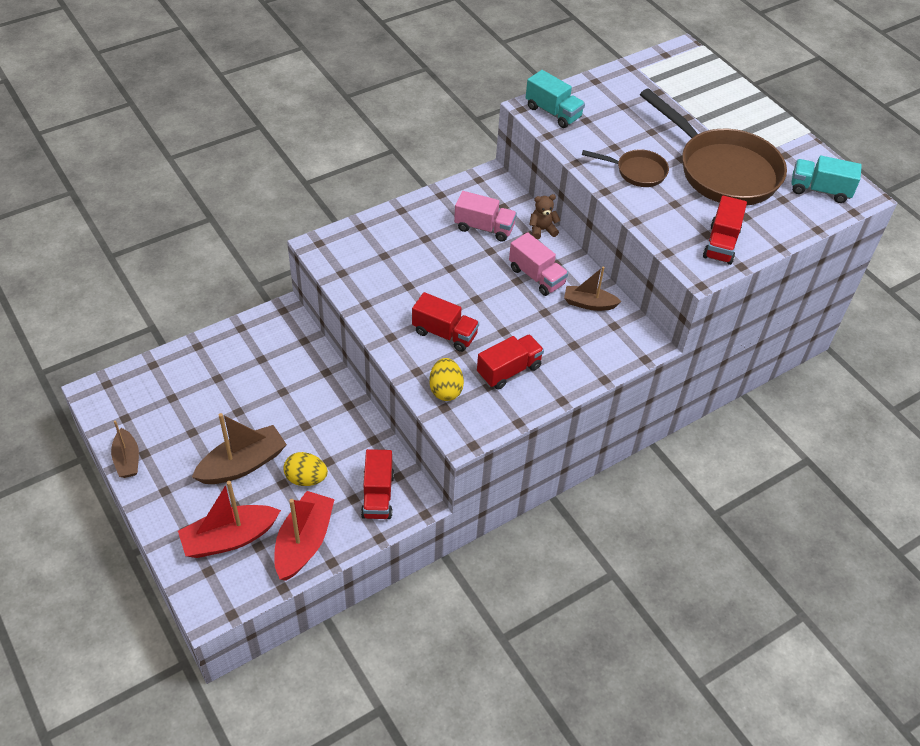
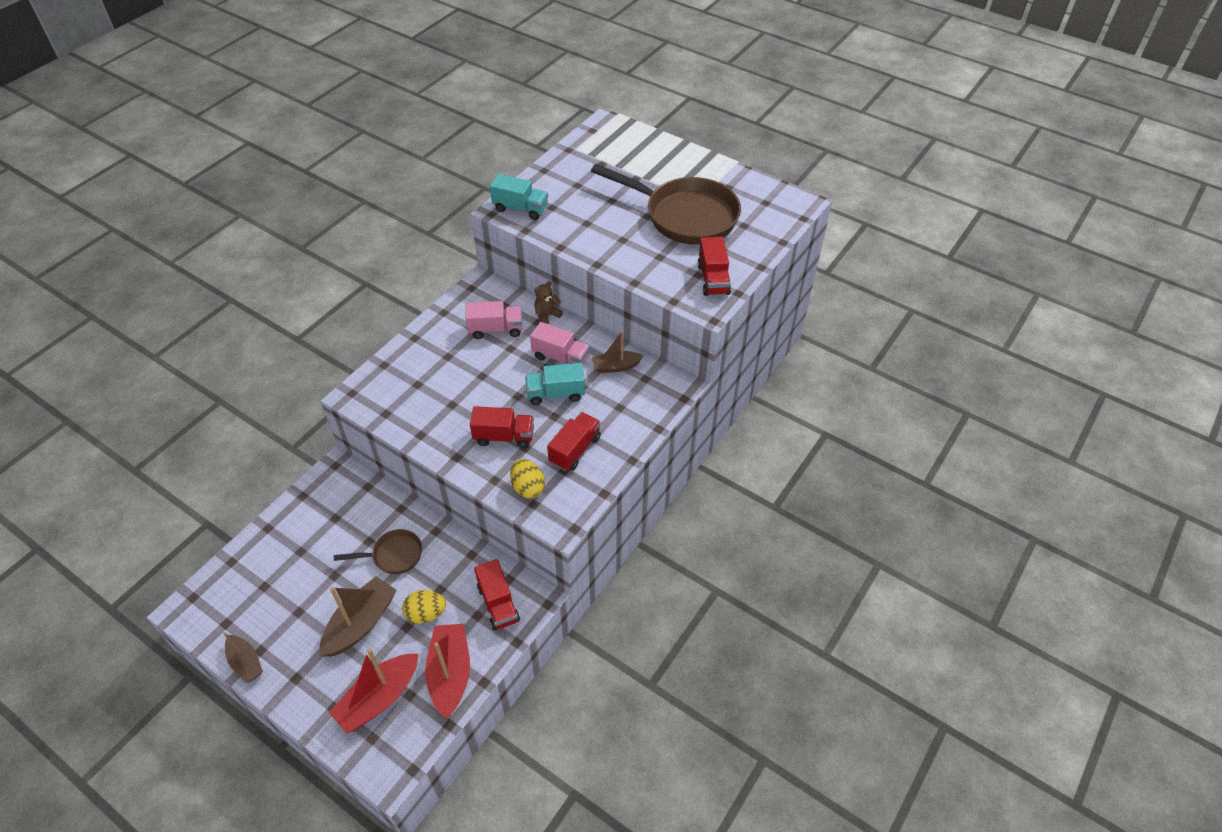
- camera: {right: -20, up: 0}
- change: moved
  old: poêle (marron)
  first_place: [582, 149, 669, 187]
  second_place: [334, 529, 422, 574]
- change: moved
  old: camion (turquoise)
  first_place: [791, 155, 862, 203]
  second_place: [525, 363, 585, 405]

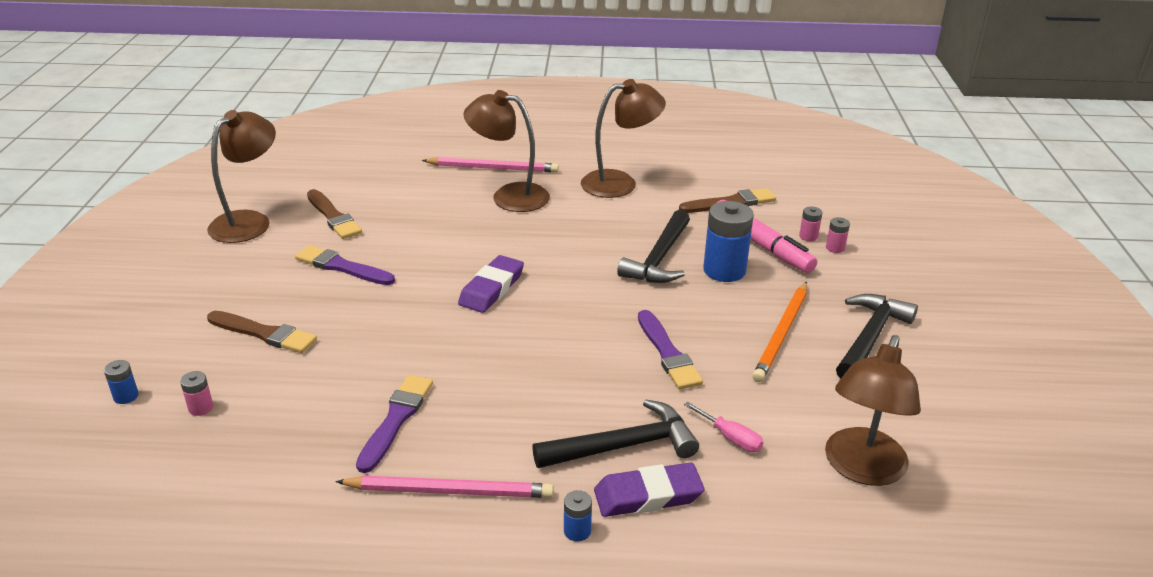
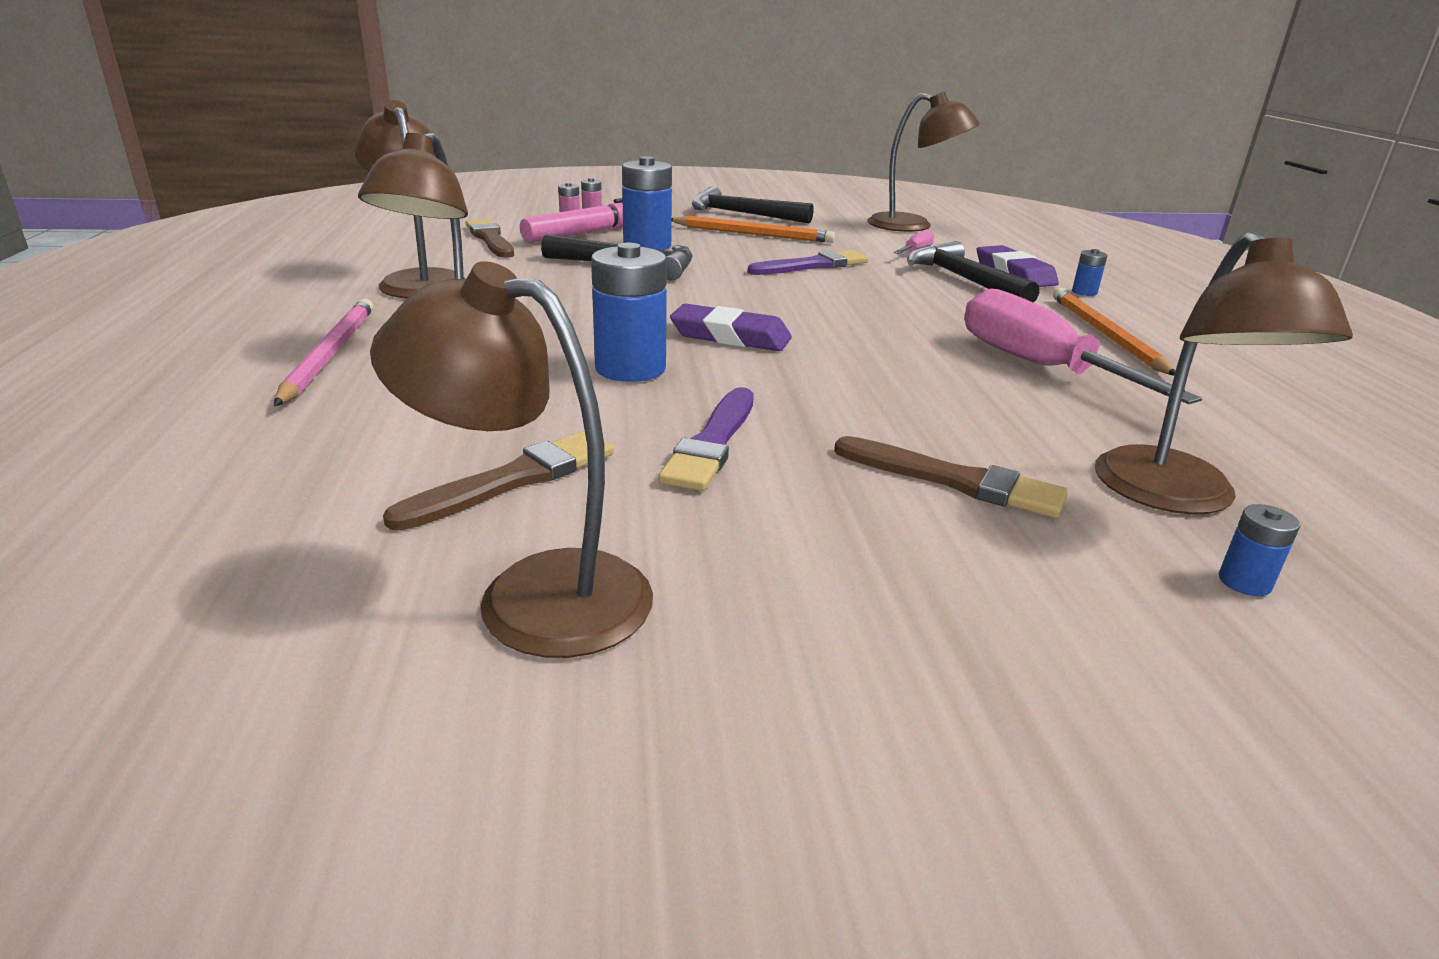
- camera: {right: -100, up: -5}
- change: turned
  old: pinceau (marron)
  first_place: [207, 311, 317, 353]
  second_place: [834, 436, 1068, 518]
  degrees: 105
- change: replaced
  old: pile (rose)
  new: lampe (marron)
  first_place: [180, 371, 213, 416]
  second_place: [1095, 231, 1353, 514]
- change: replaced
  old: pinceau (violet)
  new: tournevis (rose)
  first_place: [356, 375, 433, 473]
  second_place: [964, 289, 1202, 404]
- change: recoloured
  old: crayon (rose)
  new: crayon (orange)
  first_place: [336, 476, 554, 498]
  second_place: [1053, 288, 1176, 376]
- change: added
  new: pile (bleu)
  second_place: [591, 243, 667, 382]

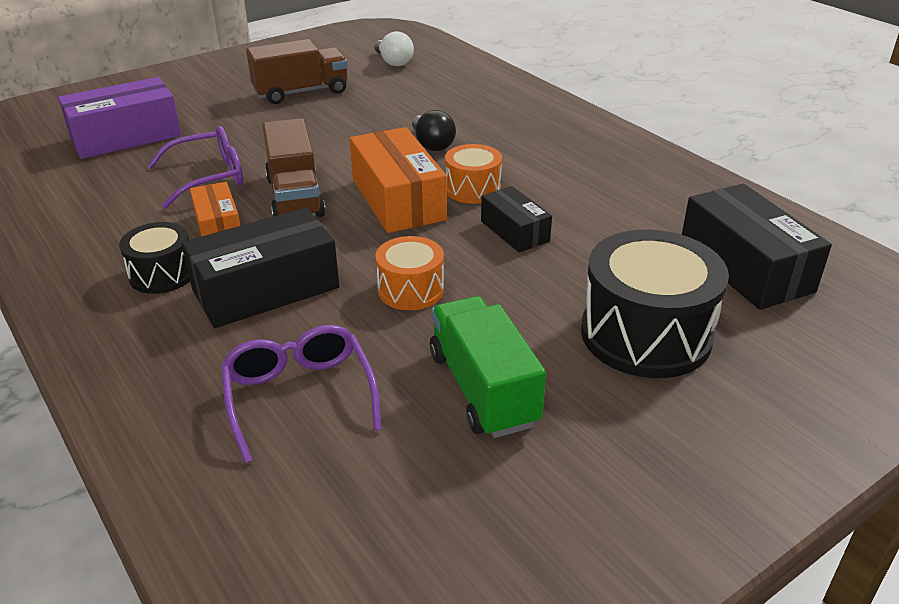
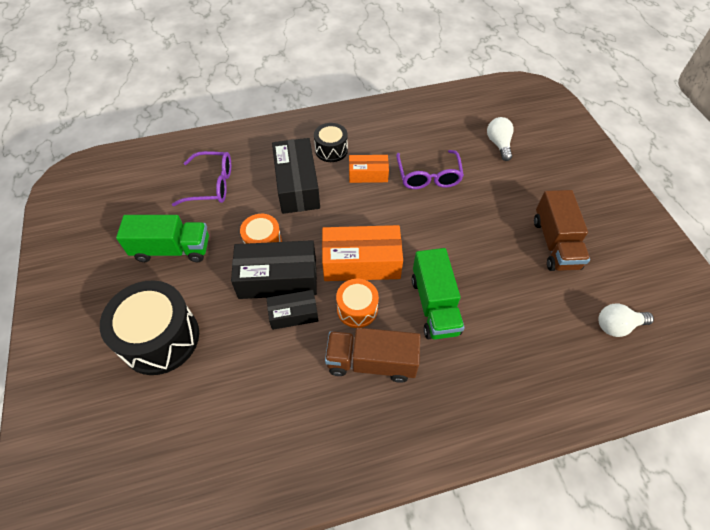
- camera: {right: 110, up: 20}
- change: replaced
  old: boîte (violet)
  new: ampoule (blanc)
  first_place: [58, 77, 181, 159]
  second_place: [487, 117, 513, 161]
- change: replaced
  old: ampoule (noir)
  new: camion (vert)
  first_place: [412, 110, 456, 151]
  second_place: [412, 248, 465, 339]
- change: moved
  old: camion (marron)
  first_place: [262, 118, 326, 217]
  second_place: [325, 327, 421, 383]
- change: moved
  old: boîte (noir)
  first_place: [682, 184, 832, 310]
  second_place: [231, 240, 317, 299]

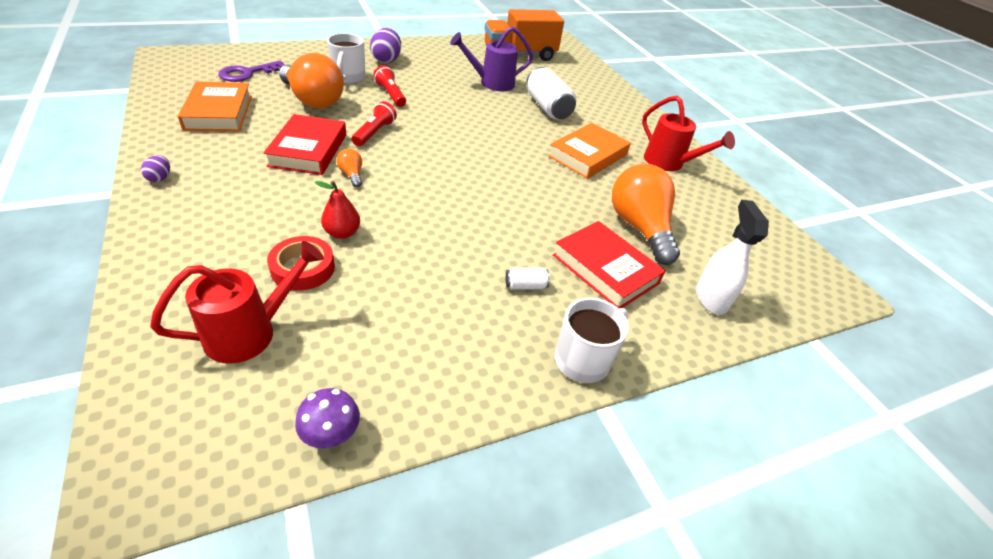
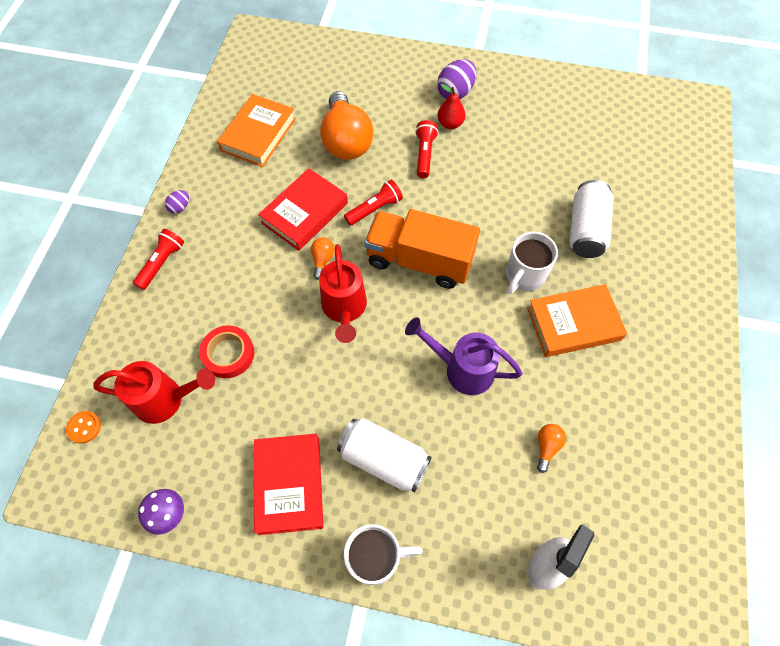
- camera: {right: 40, up: 20}
- change: moved
  old: camion (orange)
  first_place: [485, 9, 564, 61]
  second_place: [364, 209, 480, 289]
- change: moved
  old: arrosoir (violet)
  first_place: [450, 27, 533, 91]
  second_place: [405, 317, 523, 395]
- change: moved
  old: tasse (blanc)
  first_place: [327, 33, 366, 84]
  second_place: [506, 232, 558, 294]
- change: removed
  old: clé (violet)
  first_place: [218, 61, 284, 82]
- change: moved
  old: arrosoir (rouge)
  first_place: [642, 95, 735, 171]
  second_place: [319, 244, 367, 343]
- change: resized
  old: ampoule (orange)
  first_place: [612, 164, 680, 265]
  second_place: [537, 424, 566, 473]
  factor: 0.42
- change: moved
  old: poire (rouge)
  first_place: [314, 181, 360, 239]
  second_place: [437, 84, 466, 129]
- change: moved
  old: livre (rouge)
  first_place: [553, 221, 666, 308]
  second_place: [254, 434, 323, 535]
- change: resized
  old: canette (blanc)
  first_place: [506, 268, 550, 290]
  second_place: [337, 418, 432, 493]
  factor: 2.23
- change: added
  new: lampe de poche (rouge)
  second_place: [133, 229, 184, 290]
- change: added
  new: bouton (orange)
  second_place: [66, 411, 101, 444]

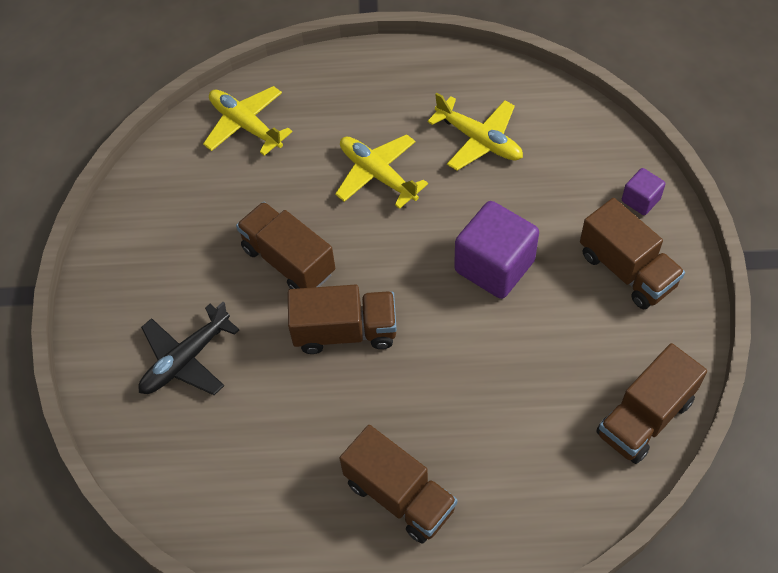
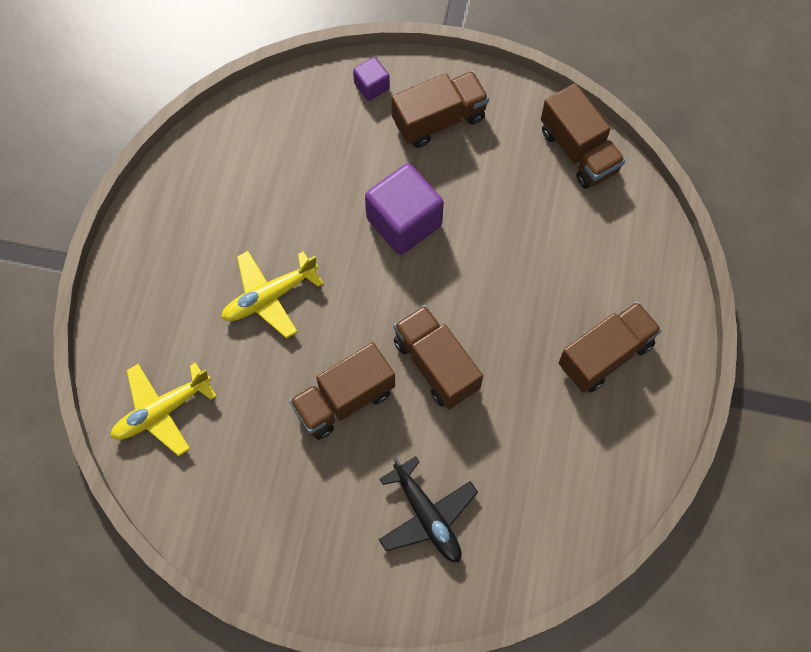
- camera: {right: -80, up: 10}
- change: removed
  old: avion (jaune)
  first_place: [427, 93, 523, 170]
- change: turned
  old: camion (marron)
  first_place: [288, 285, 397, 354]
  second_place: [393, 305, 483, 409]
  degrees: -45

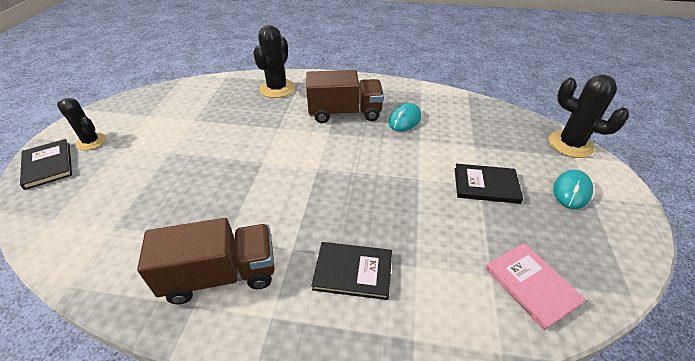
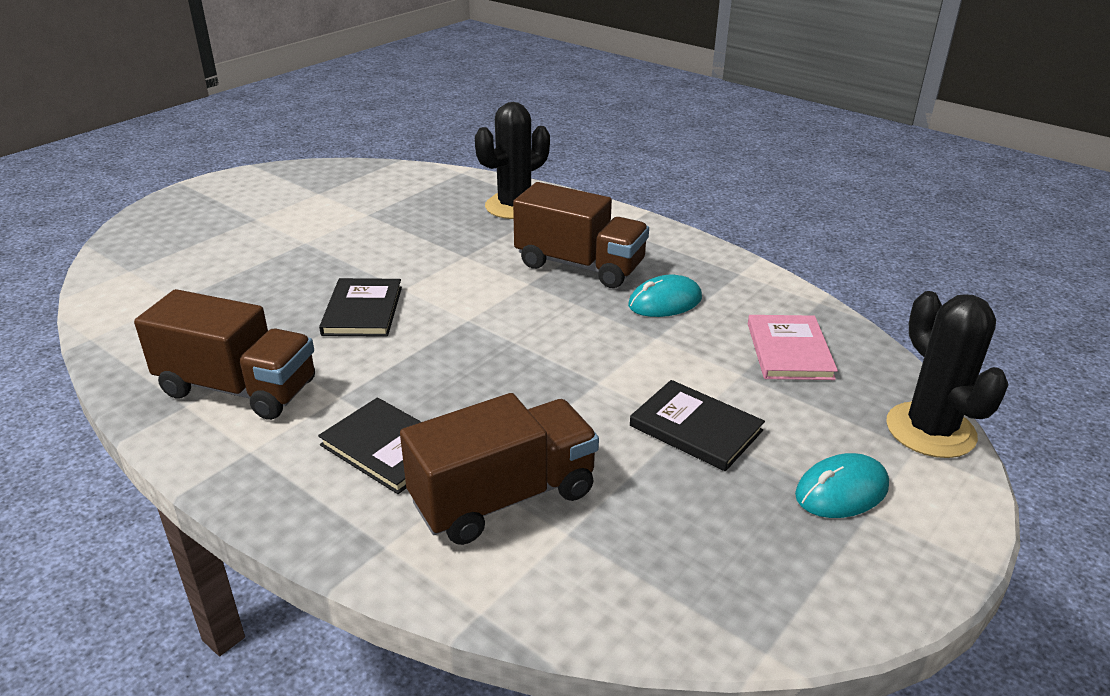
- camera: {right: 30, up: -10}
- change: removed
  old: cactus (noir)
  first_place: [57, 98, 106, 150]
- change: moved
  old: livre (noir)
  first_place: [20, 139, 72, 190]
  second_place: [319, 278, 402, 337]
- change: moved
  old: livre (rose)
  first_place: [485, 243, 586, 330]
  second_place: [748, 315, 838, 380]
- change: added
  new: camion (marron)
  second_place: [400, 393, 599, 545]

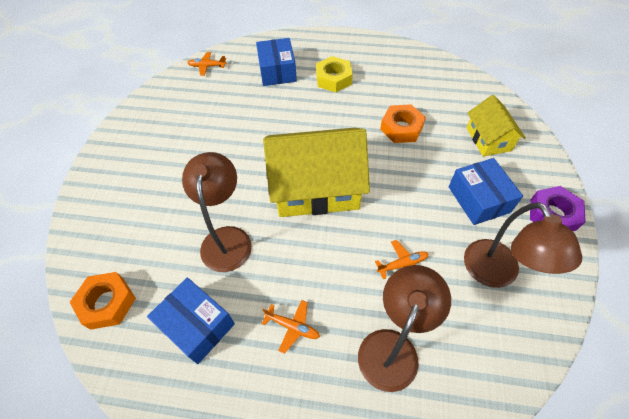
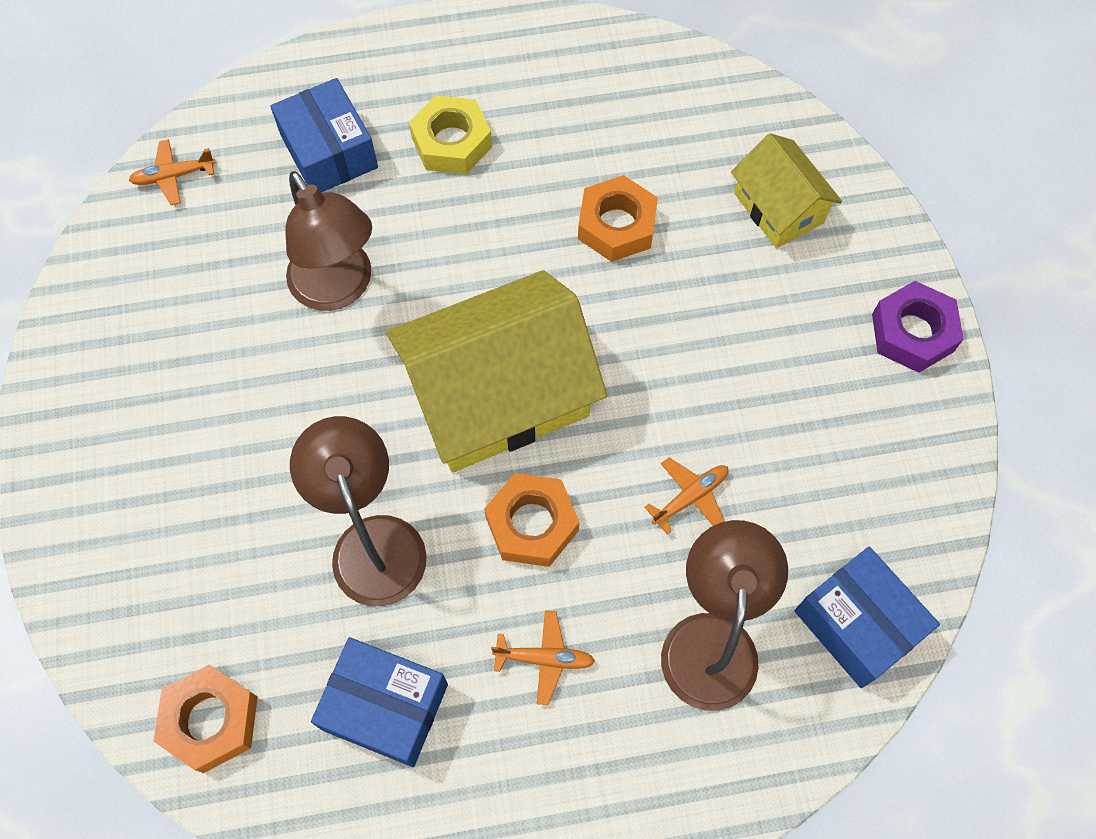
- camera: {right: -20, up: 10}
- change: moved
  old: boîte (bleu)
  first_place: [449, 158, 523, 225]
  second_place: [794, 547, 940, 688]
- change: moved
  old: lampe (marron)
  first_place: [464, 202, 582, 288]
  second_place: [285, 171, 372, 311]
- change: added
  new: écrou (orange)
  second_place: [484, 473, 579, 567]

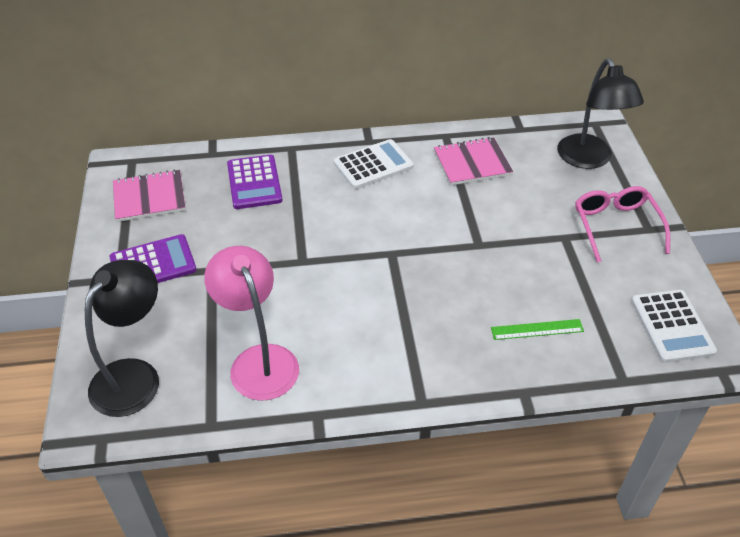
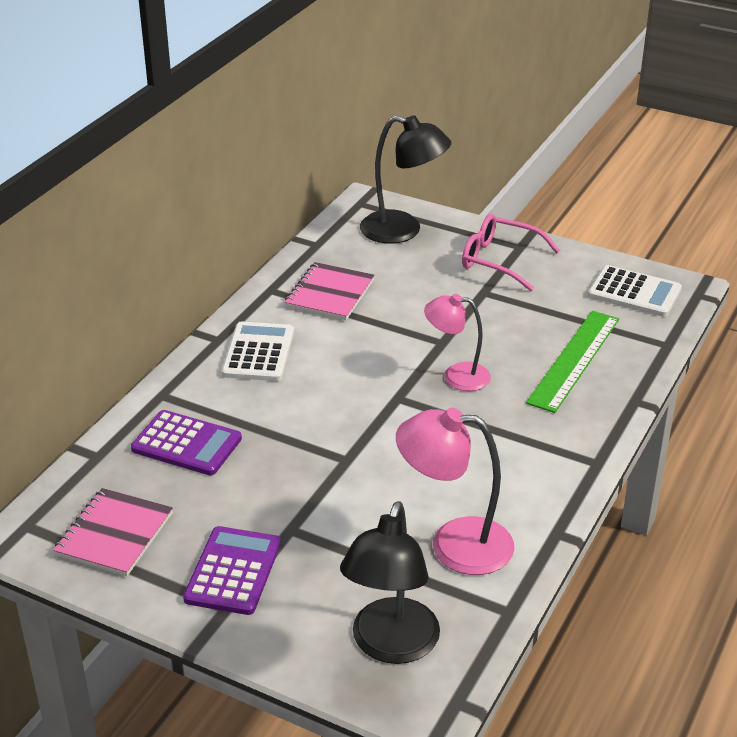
- camera: {right: -55, up: -10}
- change: turned
  old: lampe (noir)
  first_place: [85, 260, 159, 417]
  second_place: [340, 501, 440, 664]
  degrees: -135
- change: resized
  old: règle (vert)
  first_place: [491, 319, 584, 340]
  second_place: [526, 311, 619, 413]
  factor: 1.81
- change: added
  new: lampe (rose)
  second_place: [424, 294, 491, 391]

